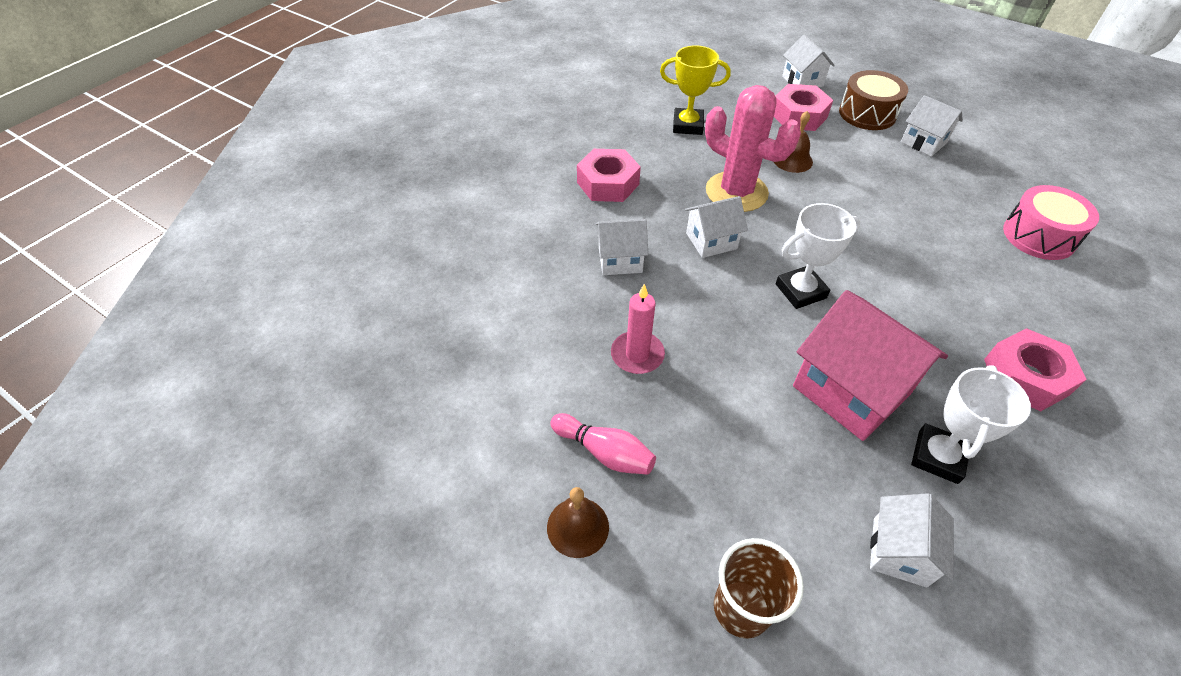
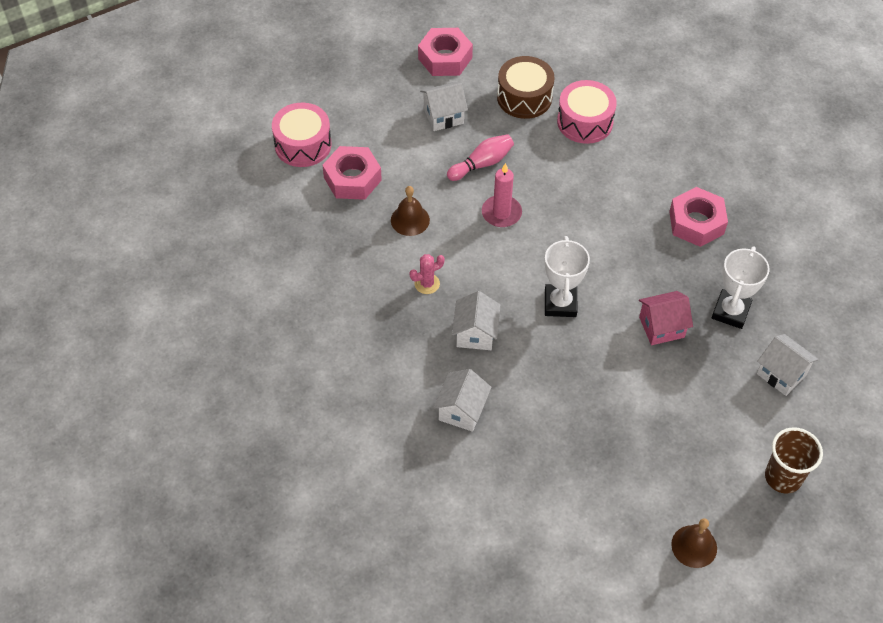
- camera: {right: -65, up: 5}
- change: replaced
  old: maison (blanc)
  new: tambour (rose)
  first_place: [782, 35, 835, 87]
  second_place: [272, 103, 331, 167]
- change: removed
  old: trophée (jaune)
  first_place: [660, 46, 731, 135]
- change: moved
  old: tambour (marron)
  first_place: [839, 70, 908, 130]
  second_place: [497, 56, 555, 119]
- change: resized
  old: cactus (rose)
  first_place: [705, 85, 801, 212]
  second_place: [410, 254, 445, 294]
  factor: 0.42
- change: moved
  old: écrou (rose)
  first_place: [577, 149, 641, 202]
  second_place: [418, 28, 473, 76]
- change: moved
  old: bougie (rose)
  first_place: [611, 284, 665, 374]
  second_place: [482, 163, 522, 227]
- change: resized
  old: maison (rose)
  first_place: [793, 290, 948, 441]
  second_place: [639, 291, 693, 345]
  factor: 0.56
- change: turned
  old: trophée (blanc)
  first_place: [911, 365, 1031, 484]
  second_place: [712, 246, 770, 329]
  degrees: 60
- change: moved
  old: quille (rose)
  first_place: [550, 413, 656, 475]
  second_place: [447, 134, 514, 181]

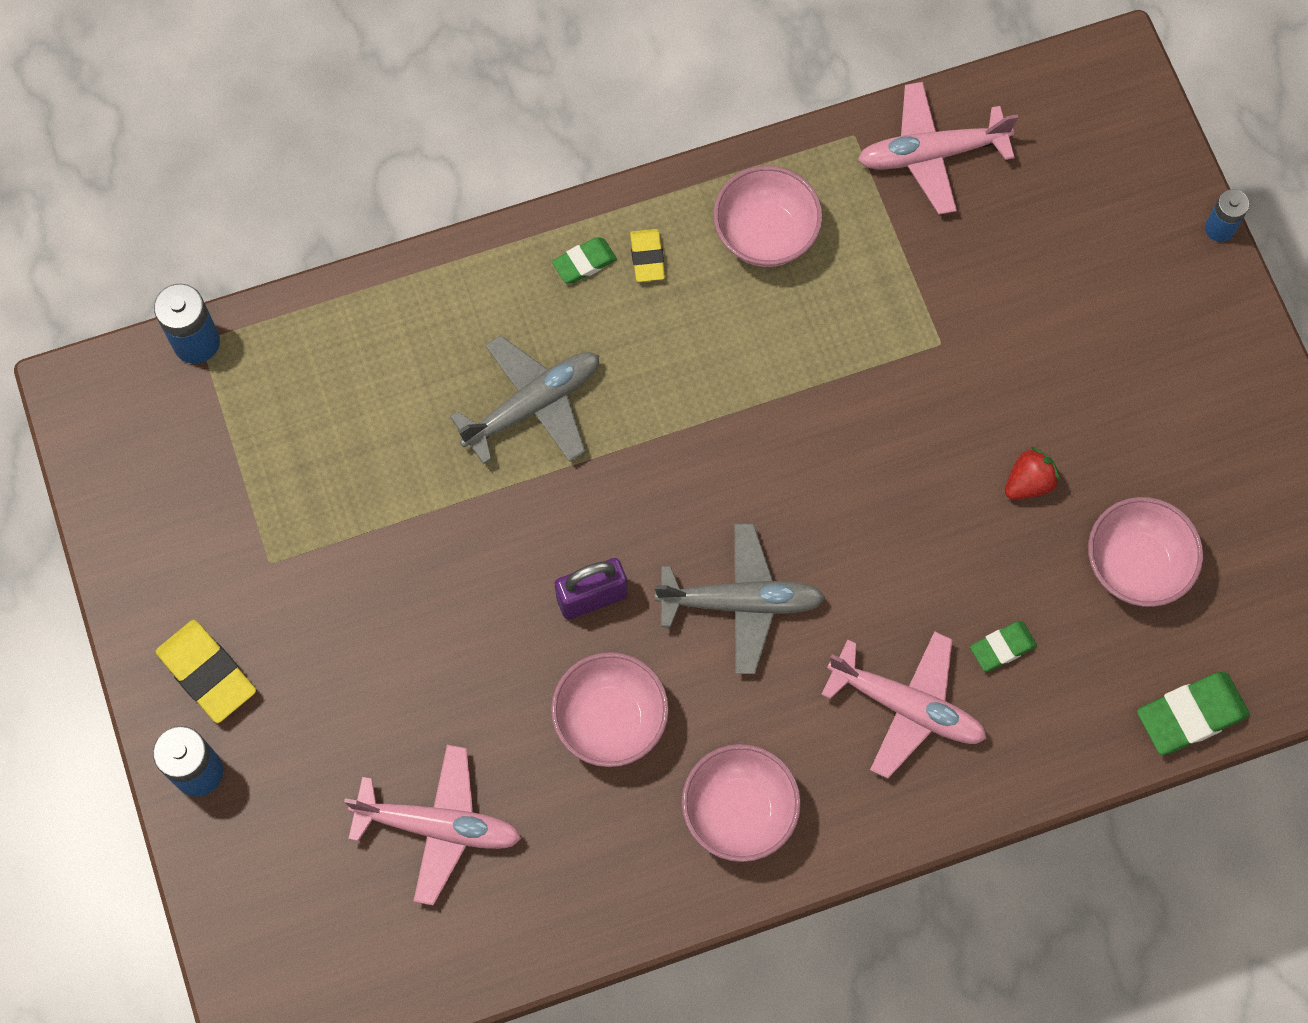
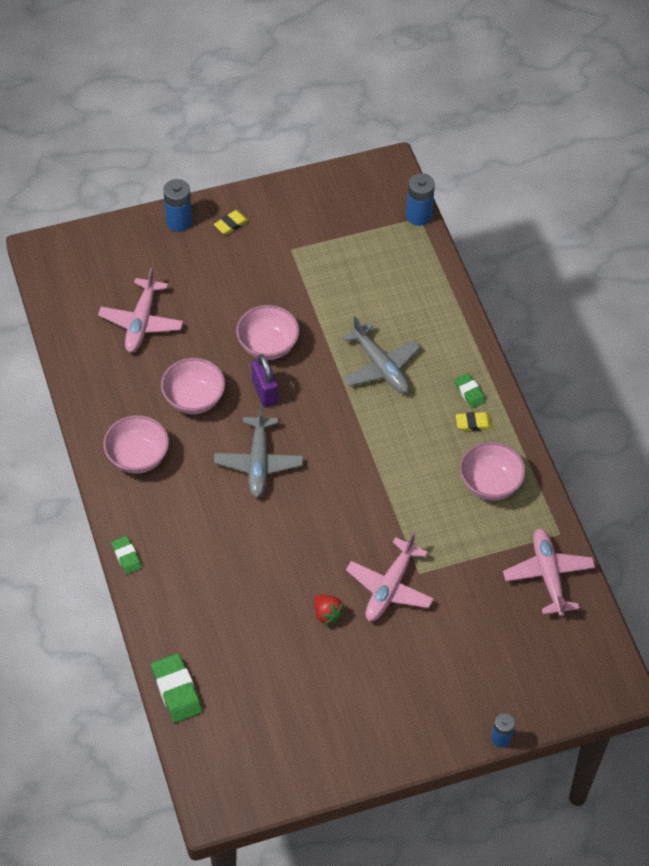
- camera: {right: 90, up: -15}
- change: moved
  old: bol (rose)
  first_place: [1088, 497, 1203, 607]
  second_place: [236, 305, 299, 360]
- change: resized
  old: gomme (jaune)
  first_place: [156, 620, 256, 723]
  second_place: [214, 210, 249, 235]
  factor: 0.6
- change: moved
  old: gomme (vert)
  first_place: [970, 621, 1037, 672]
  second_place: [111, 536, 142, 574]
- change: moved
  old: avion (rose)
  first_place: [821, 631, 987, 779]
  second_place: [346, 532, 434, 621]

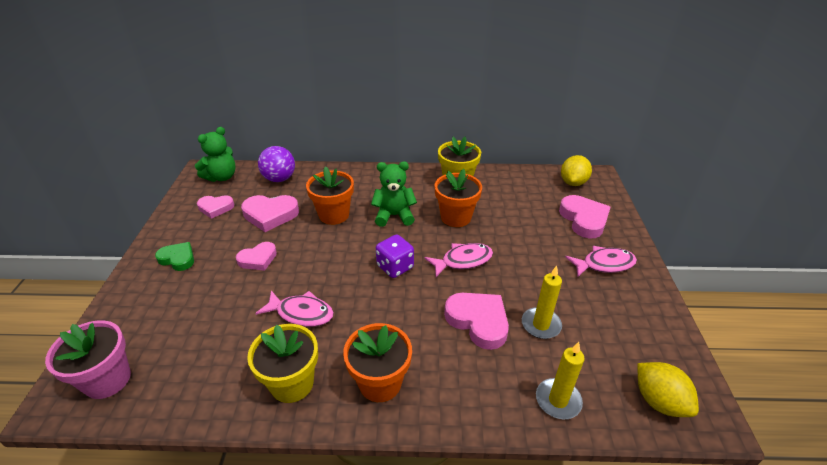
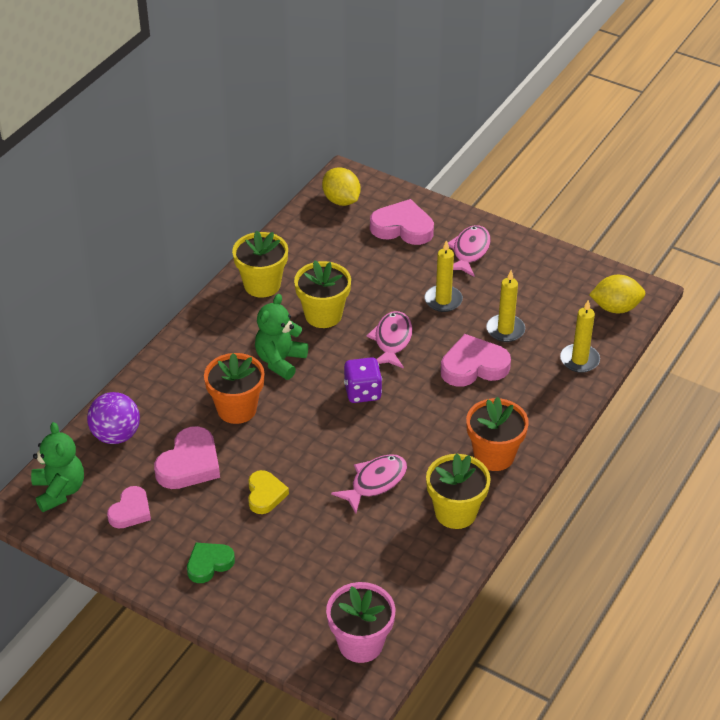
- camera: {right: -60, up: 5}
- change: recoloured
  old: pot de fleurs (orange)
  new: pot de fleurs (jaune)
  first_place: [434, 169, 482, 227]
  second_place: [294, 260, 351, 328]
- change: recoloured
  old: cœur (rose)
  new: cœur (jaune)
  first_place: [236, 242, 277, 271]
  second_place: [248, 470, 289, 514]
- change: added
  new: bougie (jaune)
  second_place: [424, 240, 463, 312]

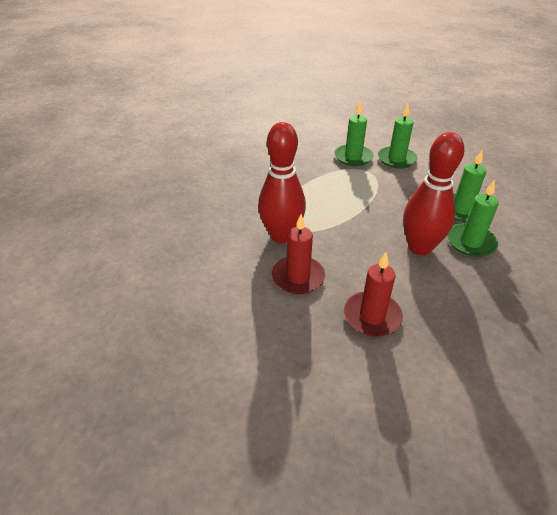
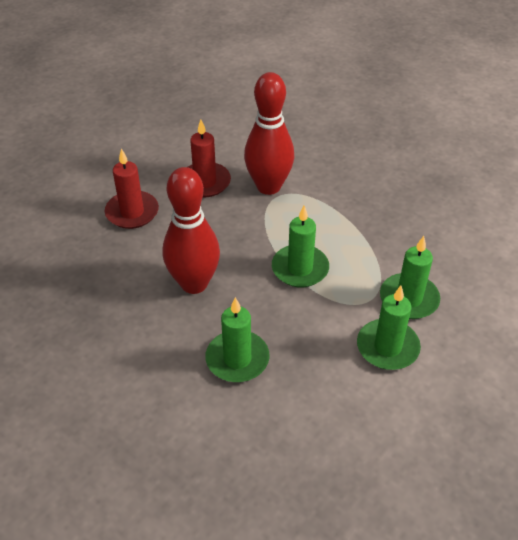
- camera: {right: 110, up: 5}
- change: moved
  old: bougie (vert)
  first_place: [447, 180, 499, 257]
  second_place: [272, 206, 329, 288]

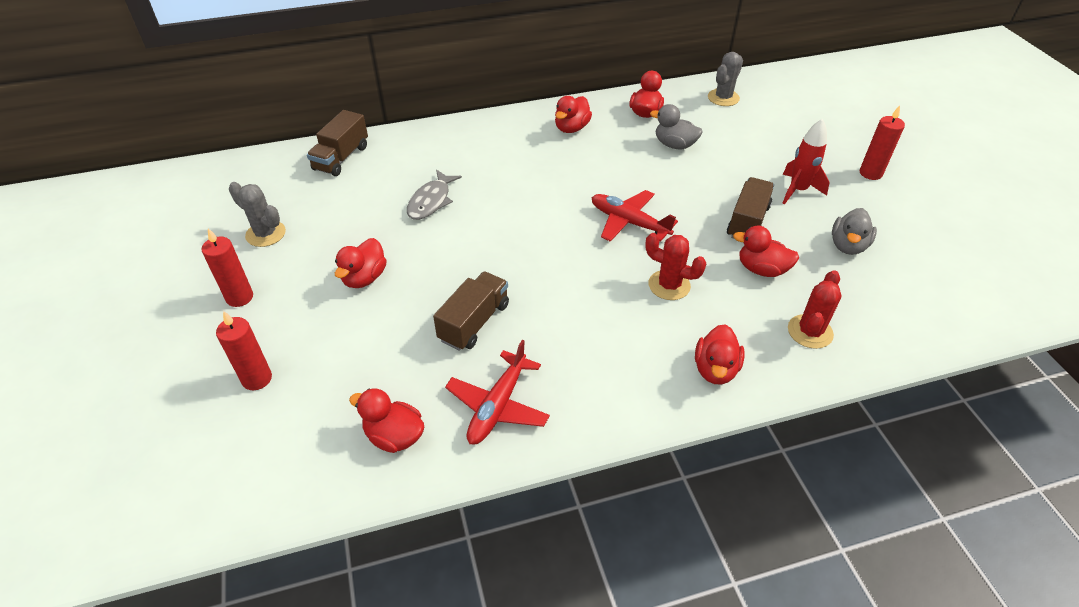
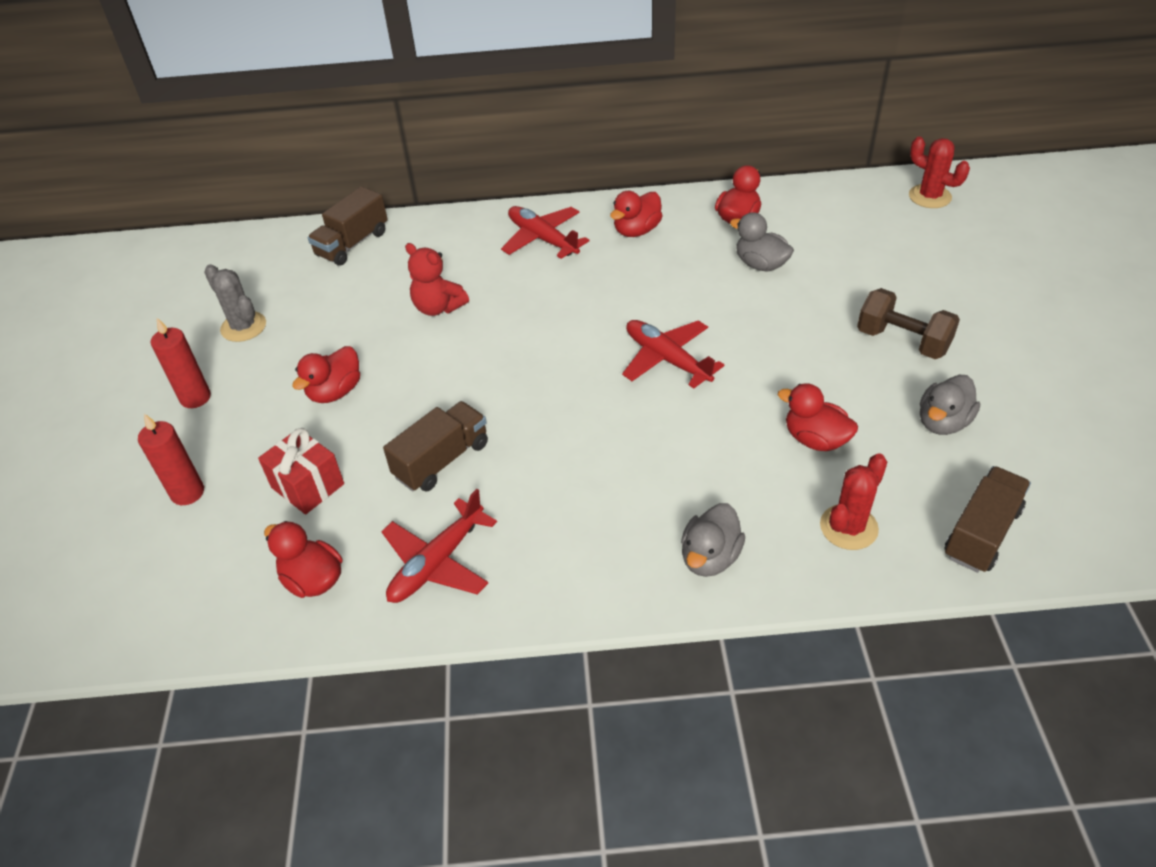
- camera: {right: 15, up: 0}
- change: removed
  old: cactus (gris)
  first_place: [708, 52, 743, 106]
- change: removed
  old: bougie (rouge)
  first_place: [860, 105, 905, 180]
- change: replaced
  old: fusée (rouge)
  new: haltère (marron)
  first_place: [782, 119, 829, 205]
  second_place: [857, 288, 960, 359]
- change: replaced
  old: poisson (gris)
  new: ours en peluche (rouge)
  first_place: [407, 170, 462, 220]
  second_place: [405, 243, 469, 316]
- change: moved
  old: camion (marron)
  first_place: [727, 177, 774, 239]
  second_place: [944, 466, 1031, 573]
- change: moved
  old: cactus (rouge)
  first_place: [645, 233, 706, 300]
  second_place: [909, 137, 970, 208]
- change: recoloured
  old: canard (rouge)
  new: canard (gris)
  first_place: [695, 324, 745, 385]
  second_place: [681, 503, 745, 577]
- change: added
  new: avion (rouge)
  second_place: [501, 206, 590, 259]
- change: added
  new: cadeau (rouge)
  second_place: [258, 428, 344, 515]

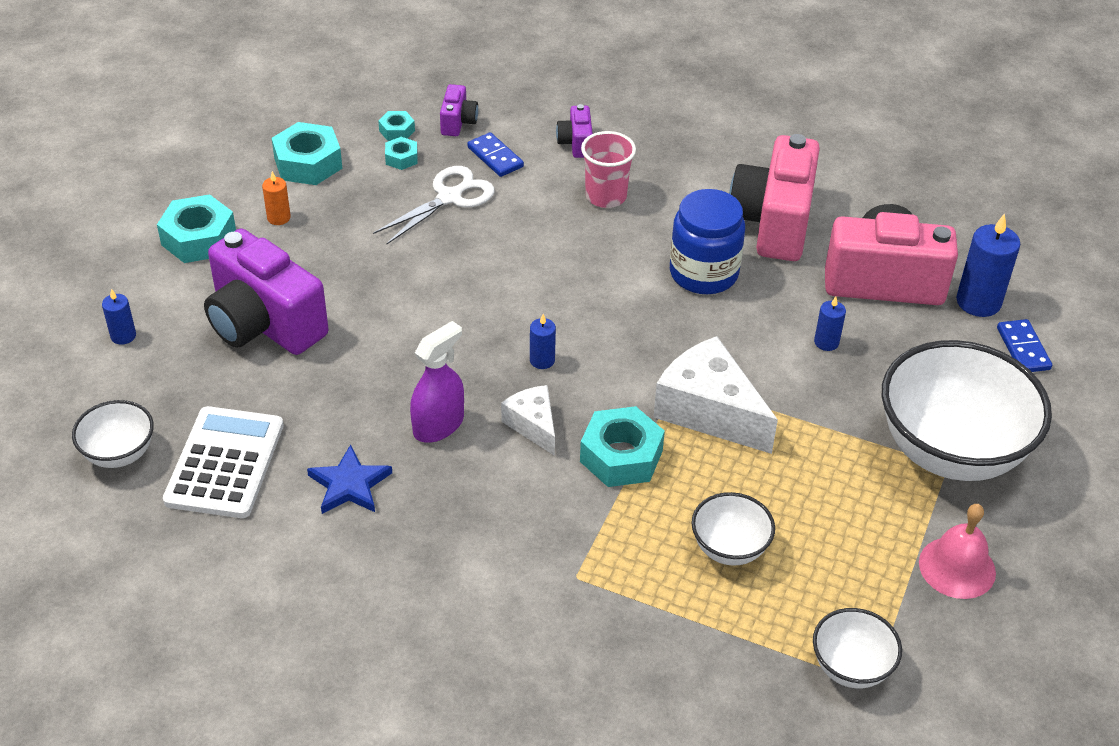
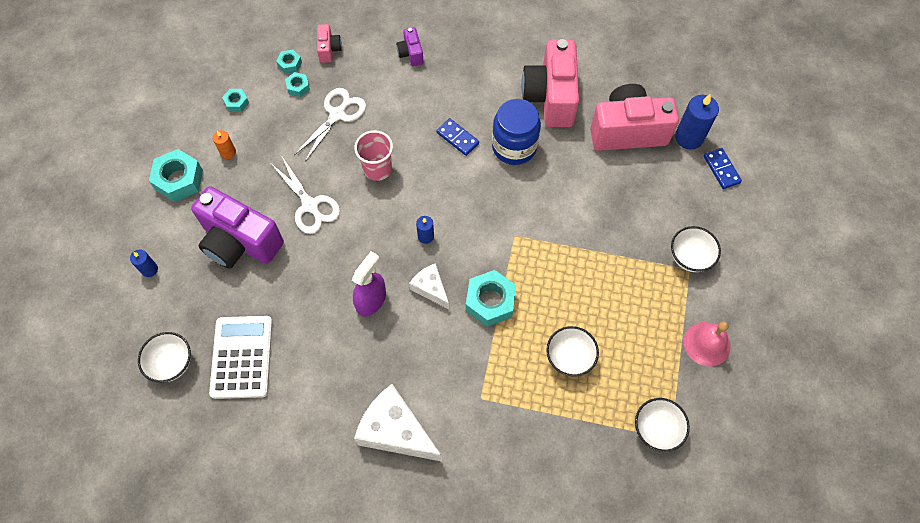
- camera: {right: -10, up: 20}
- change: recoloured
  old: appareil photo (violet)
  new: appareil photo (rose)
  first_place: [440, 84, 478, 136]
  second_place: [317, 24, 342, 63]
- change: resized
  old: écrou (turquoise)
  first_place: [272, 122, 342, 185]
  second_place: [222, 89, 249, 112]
  factor: 0.52
- change: moved
  old: gobelet (rose)
  first_place: [581, 131, 636, 208]
  second_place: [354, 130, 393, 181]
- change: moved
  old: domino (bleu)
  first_place: [467, 132, 524, 177]
  second_place: [436, 118, 479, 156]
- change: removed
  old: bougie (bleu)
  first_place: [814, 296, 846, 351]
- change: moved
  old: fromage (blanc)
  first_place: [653, 336, 778, 454]
  second_place: [354, 384, 443, 462]
- change: resized
  old: bol (blanc)
  first_place: [882, 340, 1052, 481]
  second_place: [671, 226, 721, 272]
  factor: 0.48
- change: removed
  old: étoile (bleu)
  first_place: [307, 444, 392, 514]
- change: added
  new: ciseaux (blanc)
  second_place: [271, 157, 340, 234]

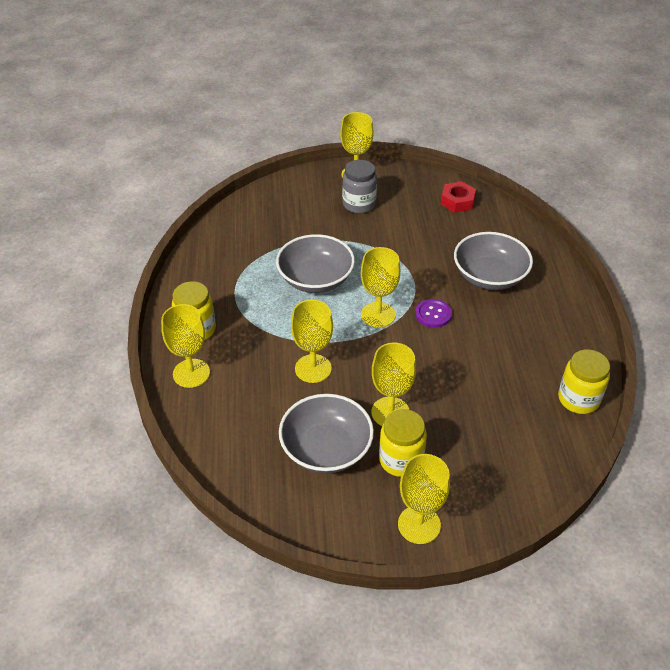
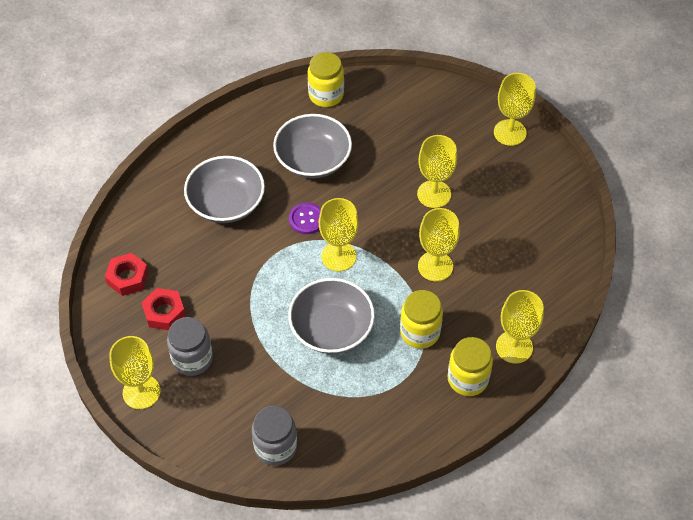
- camera: {right: -125, up: 10}
- change: moved
  old: bol (gris)
  first_place: [279, 394, 374, 473]
  second_place: [273, 114, 352, 179]
- change: moved
  old: bocal (jaune)
  first_place: [379, 409, 427, 477]
  second_place: [400, 290, 443, 349]
- change: added
  new: écrou (rouge)
  second_place: [141, 288, 186, 330]
- change: added
  new: bocal (gris)
  second_place: [252, 406, 297, 466]

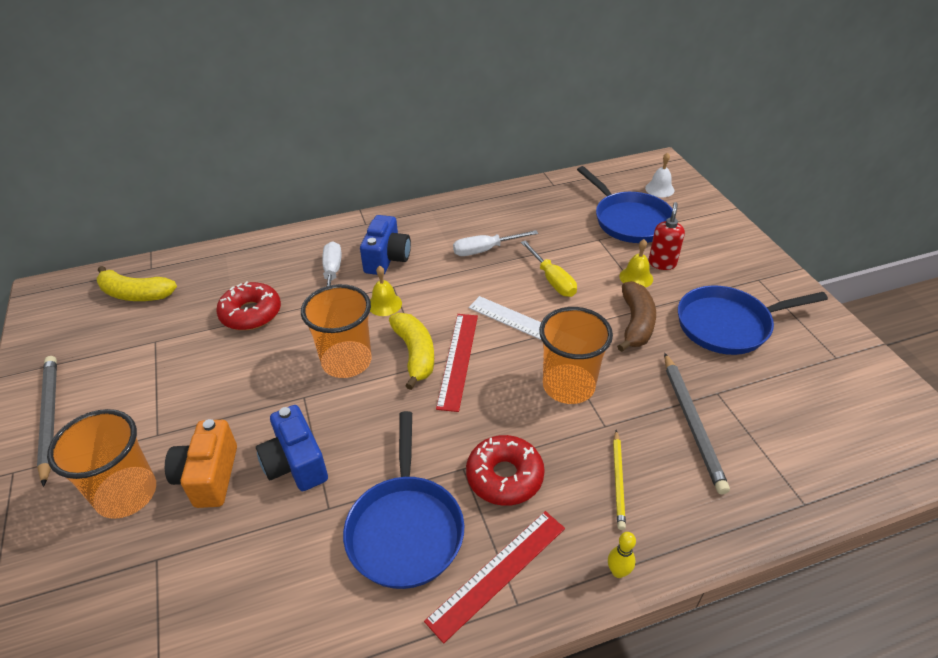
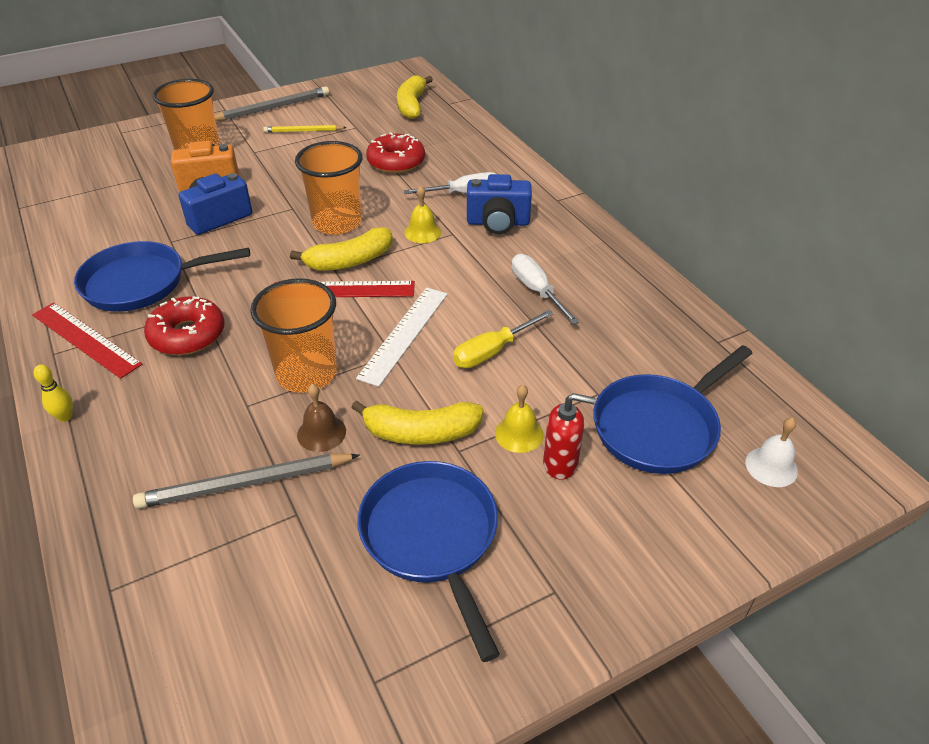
- camera: {right: 80, up: 0}
- change: recoloured
  old: banane (marron)
  new: banane (jaune)
  first_place: [617, 281, 656, 352]
  second_place: [351, 400, 483, 445]
- change: moved
  old: crayon (jaune)
  first_place: [613, 430, 626, 530]
  second_place: [263, 125, 347, 133]
- change: added
  new: cloche (marron)
  second_place: [297, 384, 346, 452]

